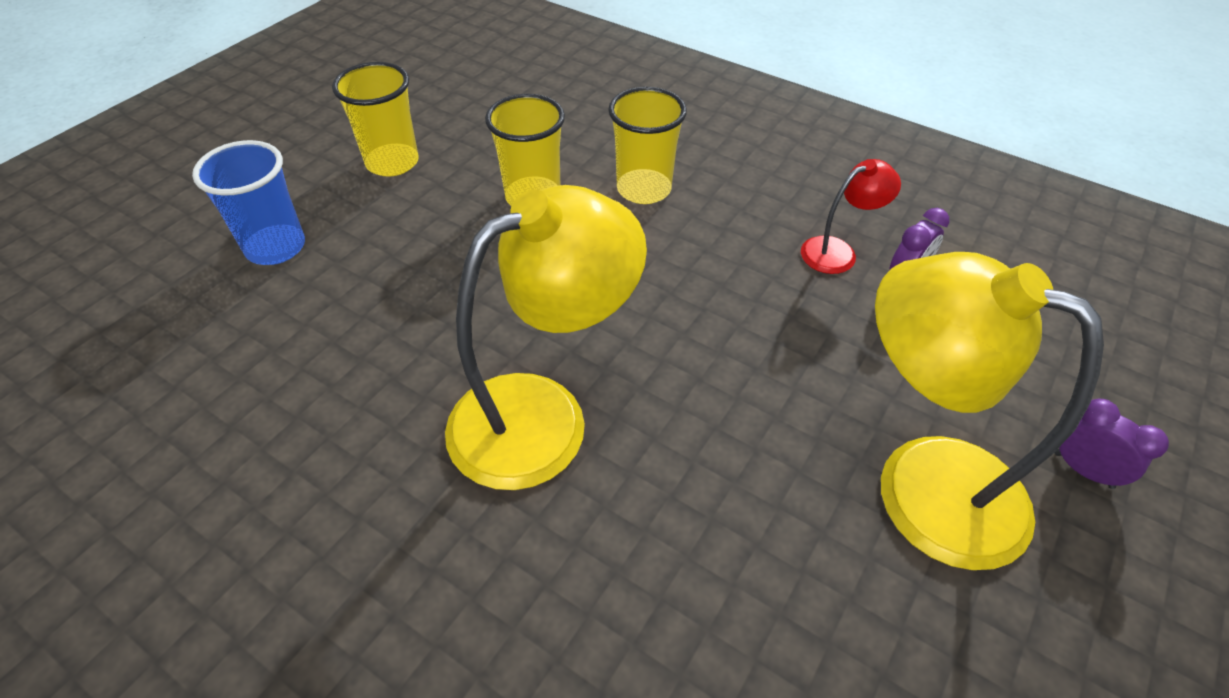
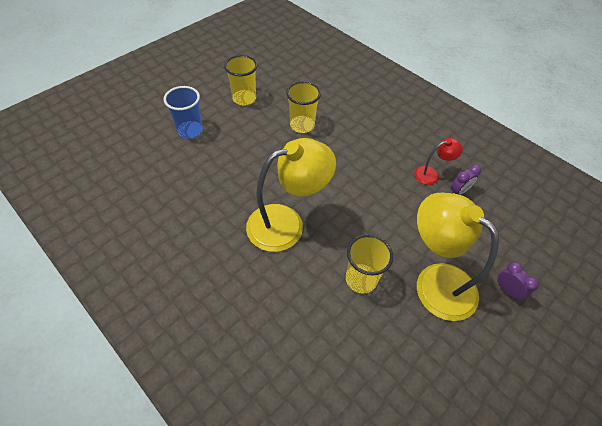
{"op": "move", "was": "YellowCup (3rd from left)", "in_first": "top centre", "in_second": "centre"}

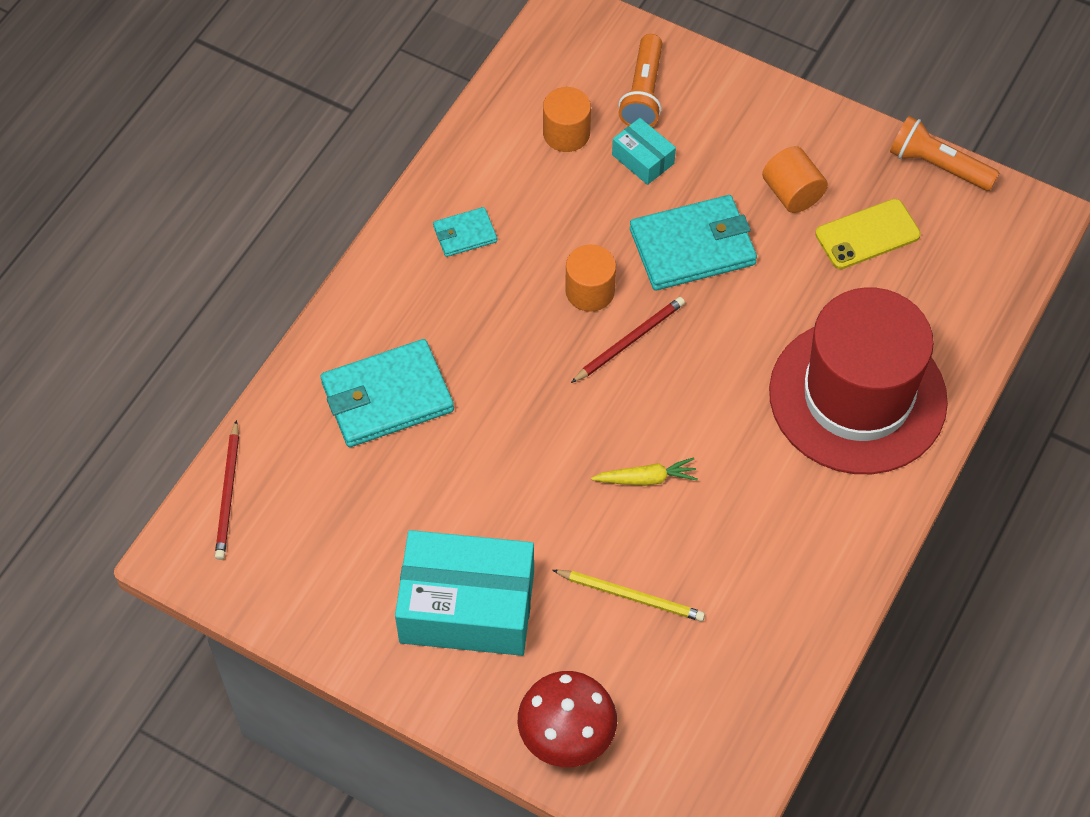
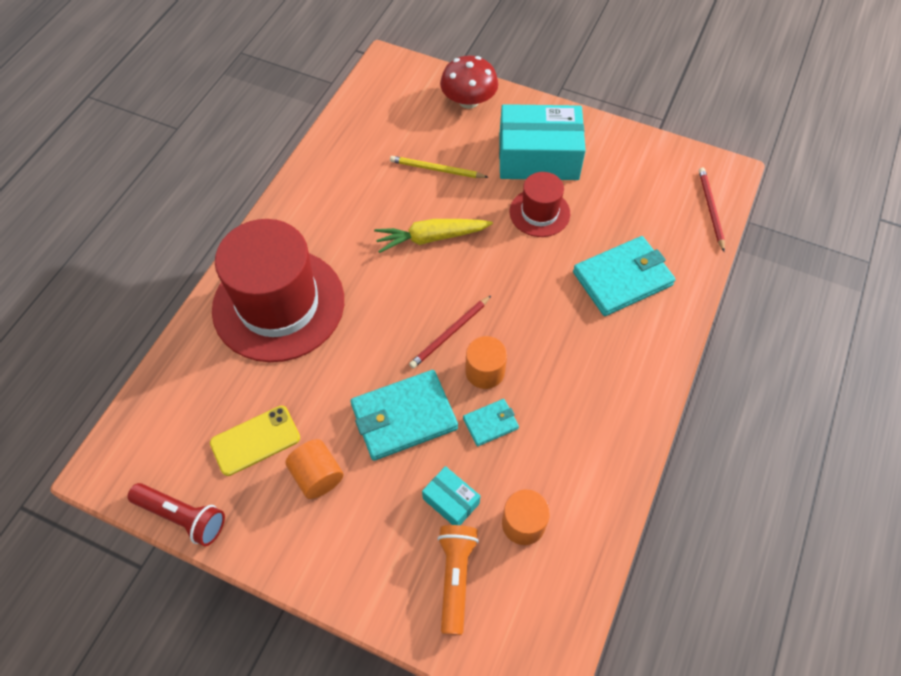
{"op": "insert", "now": "RedHat (2nd from left)", "in_second": "top centre"}
{"op": "move", "was": "TurquoiseWallet (2nd from left)", "in_first": "top centre", "in_second": "centre"}
{"op": "recolor", "was": "OrangeFlashlight (2nd from left)", "now": "RedFlashlight", "in_first": "top right", "in_second": "bottom left"}
{"op": "resize", "was": "YellowCarrot", "in_first": "centre", "in_second": "centre", "ratio": 1.61}

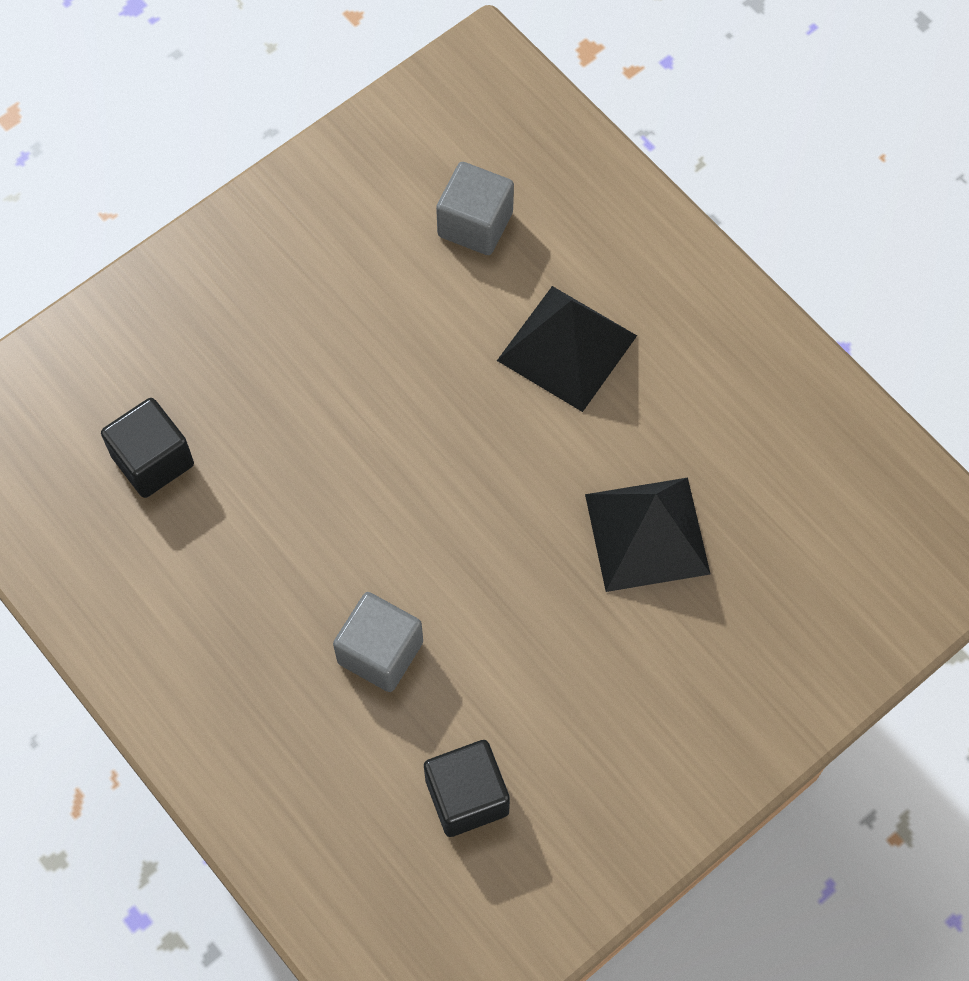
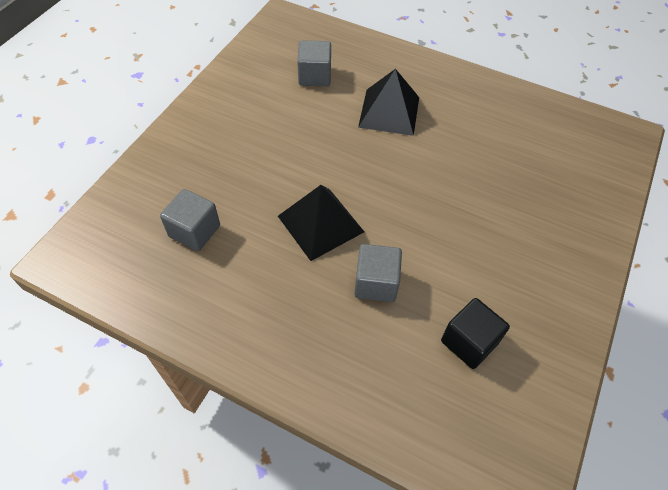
{"op": "move", "was": "BlackPyramid (2nd from left in the first image)", "now": "BlackPyramid (1st from left)", "in_first": "middle right", "in_second": "centre"}
{"op": "recolor", "was": "BlackCube (1st from left)", "now": "GreyCube (1st from left)", "in_first": "middle left", "in_second": "middle left"}

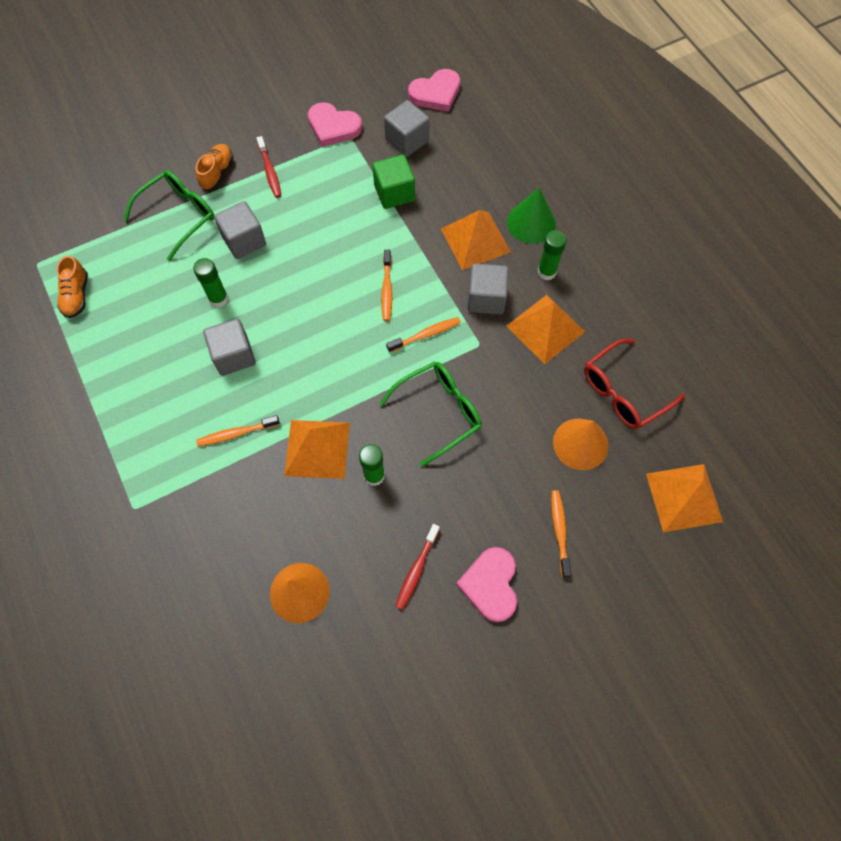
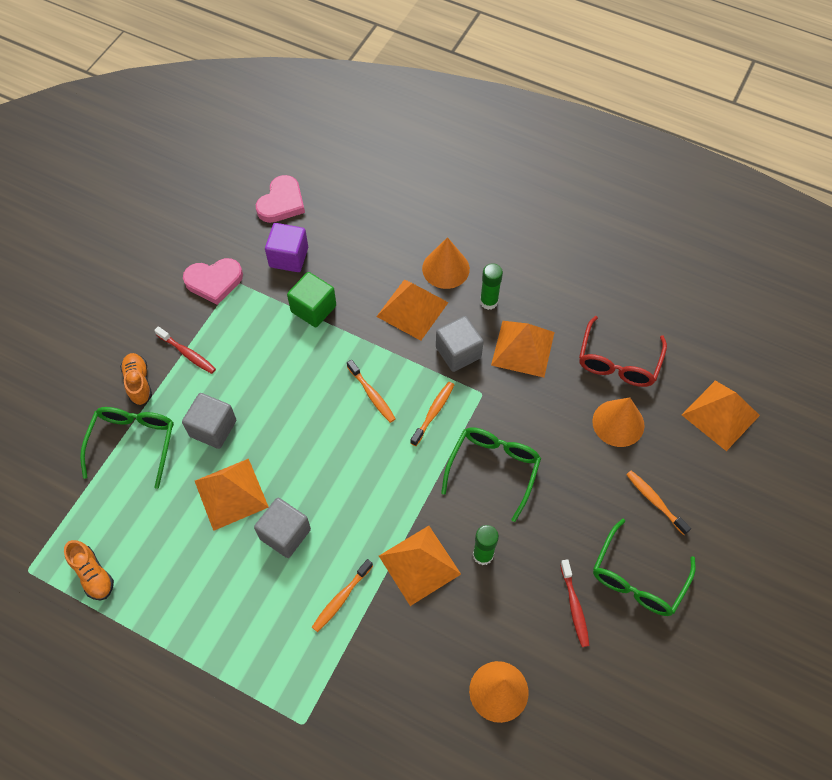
{"op": "replace", "was": "GreenGlueStick (1st from left)", "now": "OrangePyramid (1st from left)", "in_first": "middle left", "in_second": "middle left"}
{"op": "replace", "was": "PinkHeart (3rd from left)", "now": "GreenGlasses (3rd from left)", "in_first": "bottom centre", "in_second": "bottom right"}
{"op": "recolor", "was": "GreyCube (3rd from left)", "now": "PurpleCube", "in_first": "top centre", "in_second": "top centre"}
{"op": "recolor", "was": "GreenCone", "now": "OrangeCone (1st from left)", "in_first": "top centre", "in_second": "centre"}

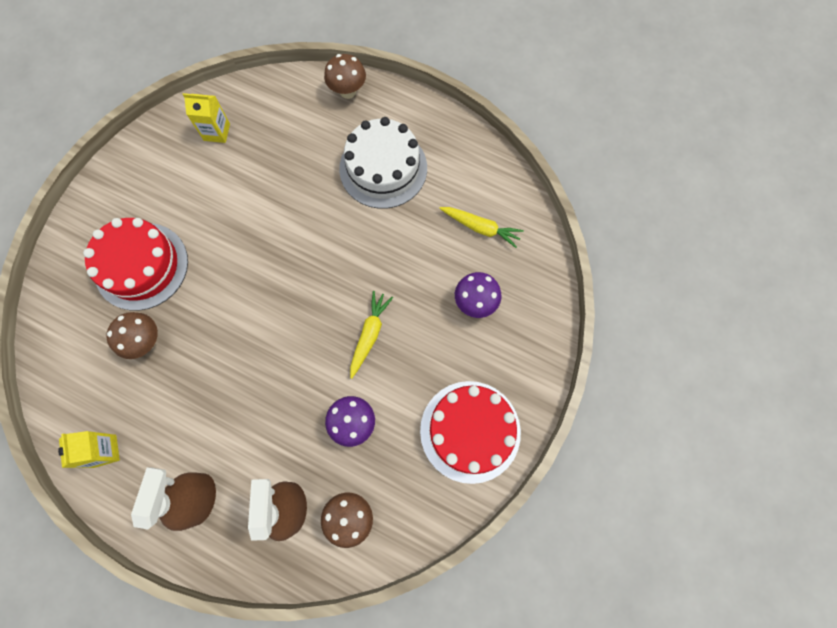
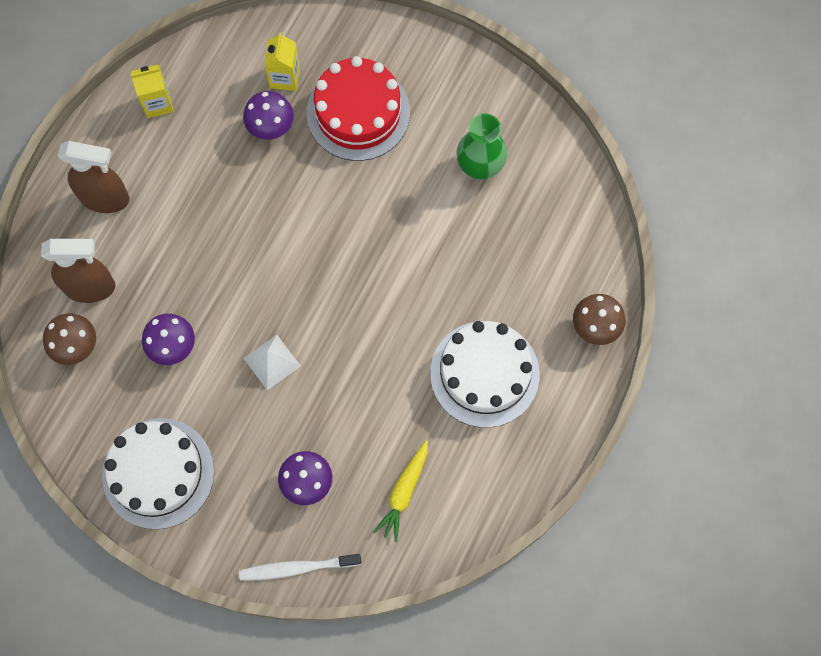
{"op": "insert", "now": "WhiteToothbrush", "in_second": "bottom centre"}
{"op": "insert", "now": "GreenVase", "in_second": "top centre"}
{"op": "move", "was": "YellowCarton (2nd from left)", "in_first": "top left", "in_second": "top centre"}
{"op": "replace", "was": "YellowCarrot (1st from left)", "now": "WhitePyramid", "in_first": "centre", "in_second": "middle left"}
{"op": "recolor", "was": "BrownMushroom (1st from left)", "now": "PurpleMushroom (2nd from left)", "in_first": "middle left", "in_second": "top left"}
{"op": "recolor", "was": "RedCake (2nd from left)", "now": "WhiteCake (1st from left)", "in_first": "bottom centre", "in_second": "bottom left"}

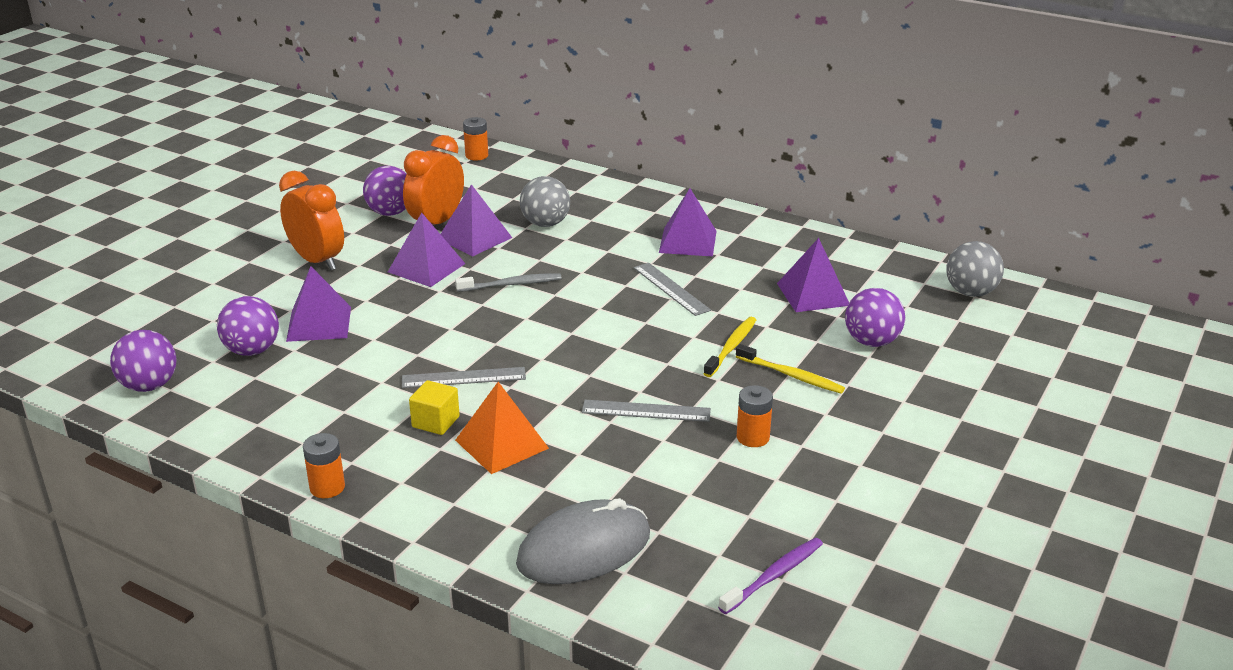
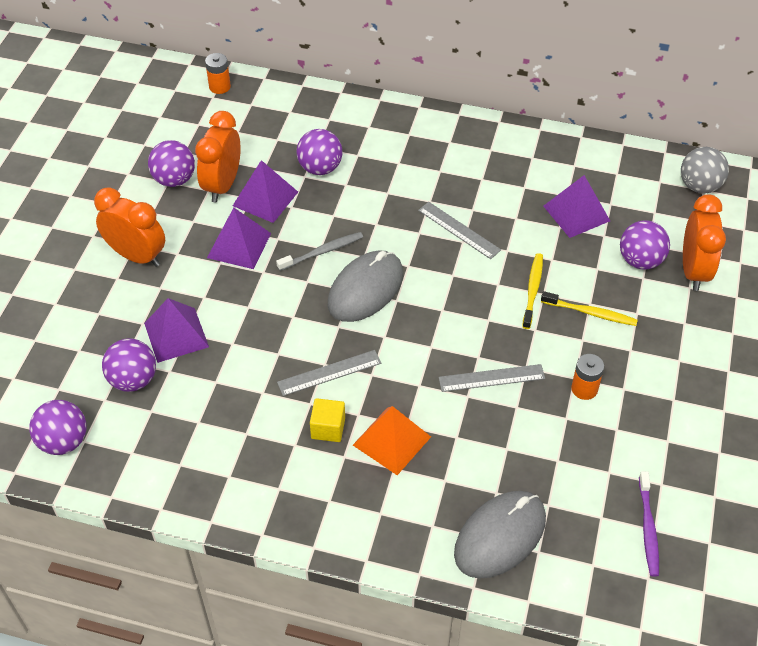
{"op": "delete", "was": "OrangeBattery (1st from left)", "in_first": "bottom left"}
{"op": "delete", "was": "PurplePyramid (4th from left)", "in_first": "top centre"}
{"op": "insert", "now": "GreyMouse (1st from left)", "in_second": "centre"}
{"op": "insert", "now": "OrangeClock (3rd from left)", "in_second": "middle right"}
{"op": "recolor", "was": "GreyBall (1st from left)", "now": "PurpleBall (4th from left)", "in_first": "top centre", "in_second": "top centre"}
{"op": "rotate", "was": "PurpleToothbrush", "in_first": "bottom centre", "in_second": "bottom right", "clockwise": 150}

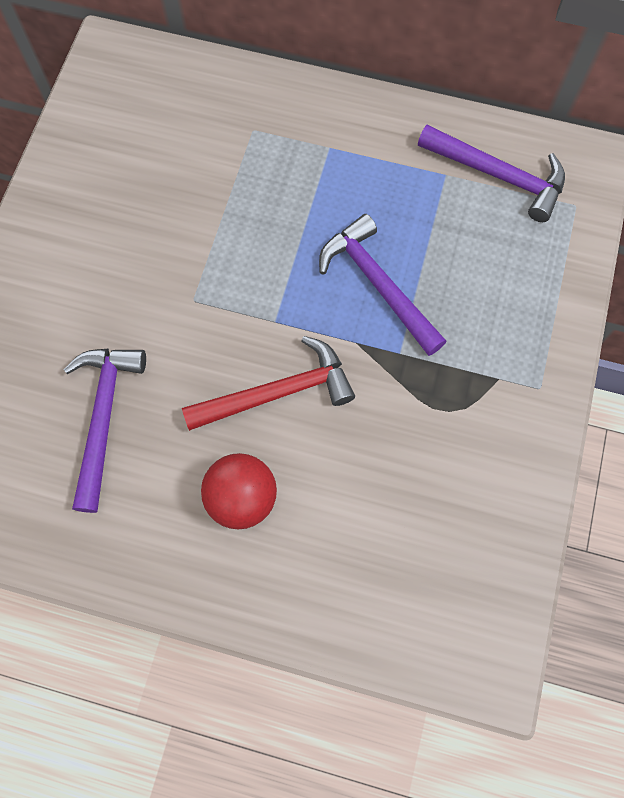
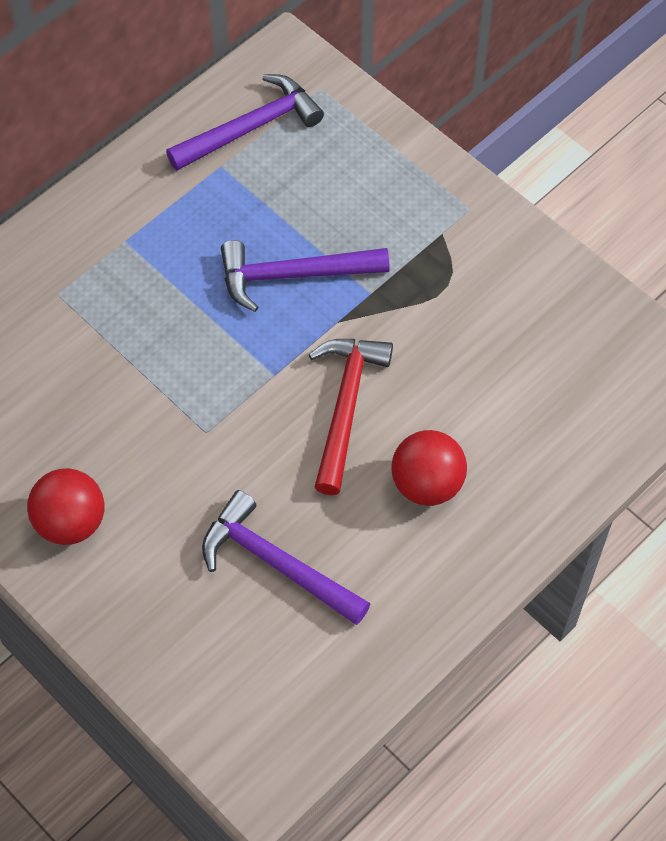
{"op": "insert", "now": "RedBall (1st from left)", "in_second": "middle left"}

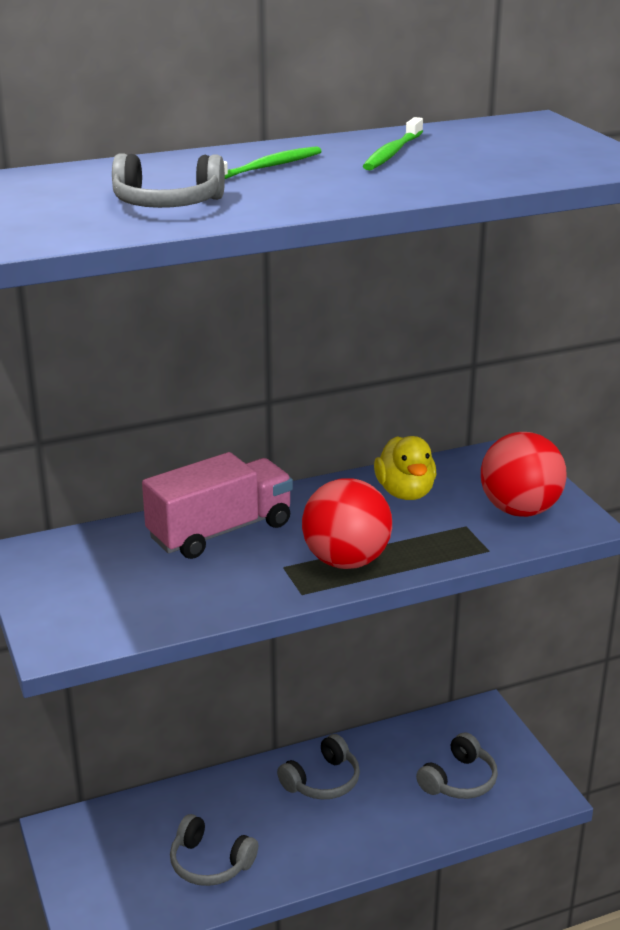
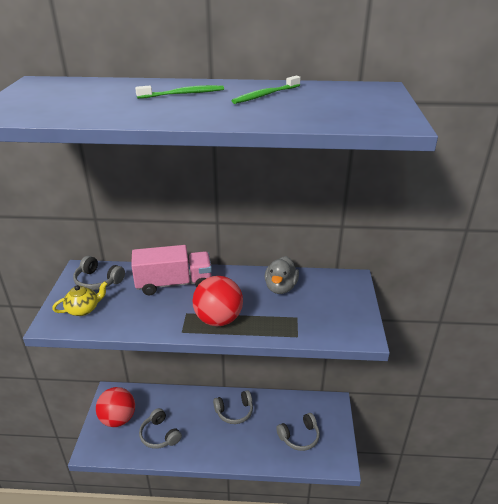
{"op": "insert", "now": "YellowTeapot", "in_second": "middle left"}
{"op": "move", "was": "GreyHeadphones (1st from left)", "in_first": "top left", "in_second": "middle left"}
{"op": "move", "was": "RedBall (2nd from left in the first image)", "now": "RedBall (1st from left)", "in_first": "middle right", "in_second": "bottom left"}
{"op": "recolor", "was": "YellowDuck", "now": "GreyDuck", "in_first": "centre", "in_second": "centre"}

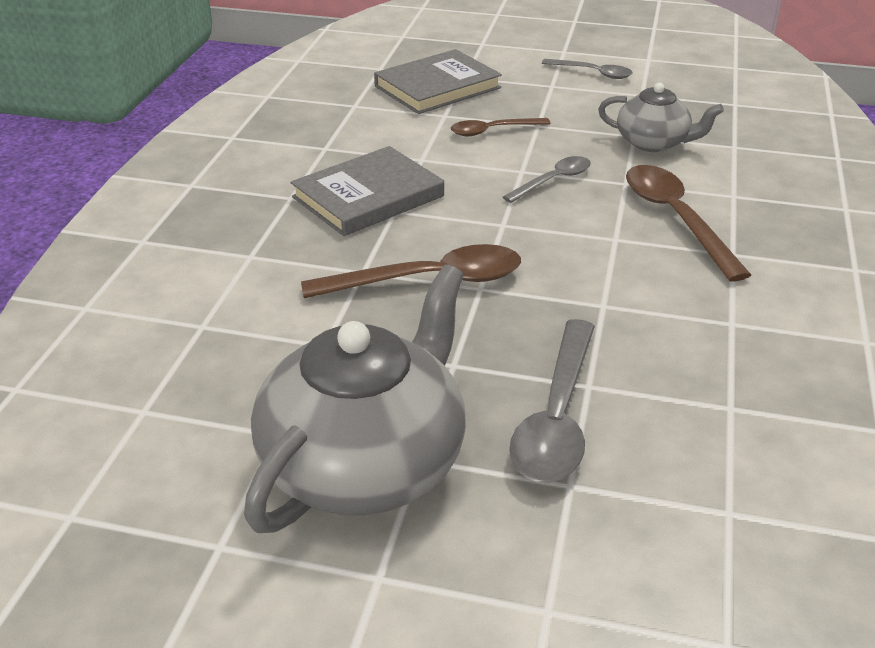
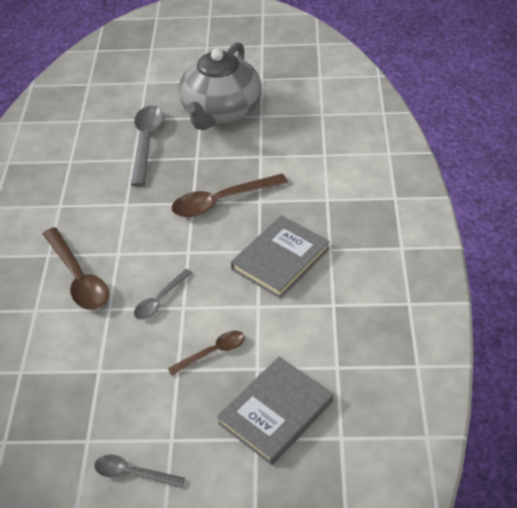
{"op": "delete", "was": "GreyTeapot (2nd from left)", "in_first": "top right"}

